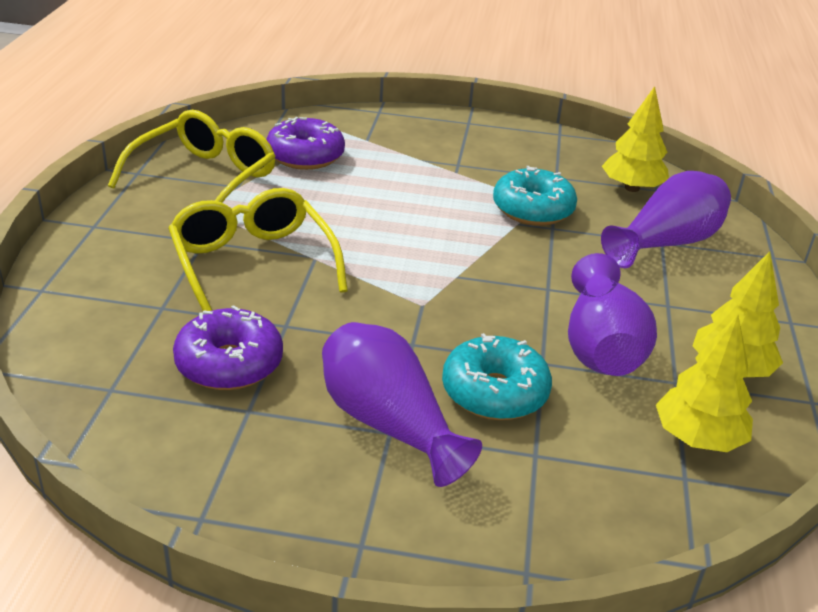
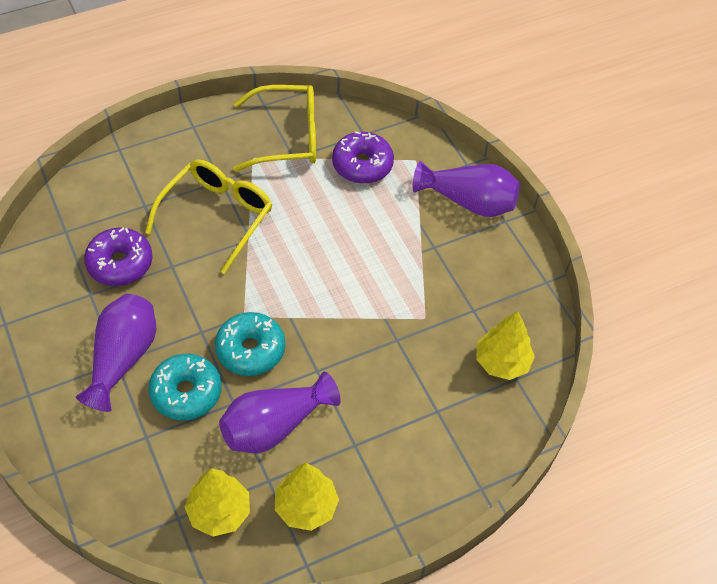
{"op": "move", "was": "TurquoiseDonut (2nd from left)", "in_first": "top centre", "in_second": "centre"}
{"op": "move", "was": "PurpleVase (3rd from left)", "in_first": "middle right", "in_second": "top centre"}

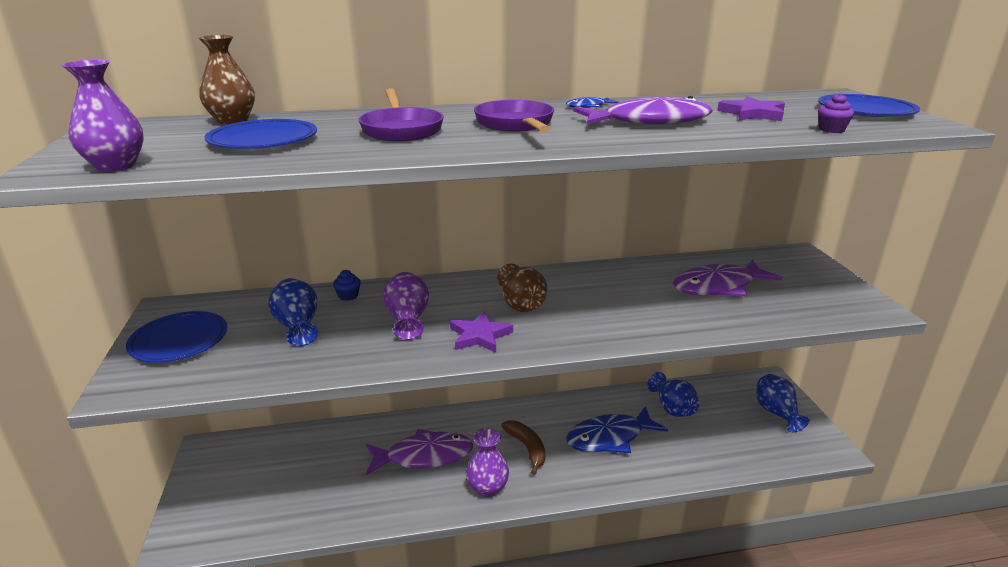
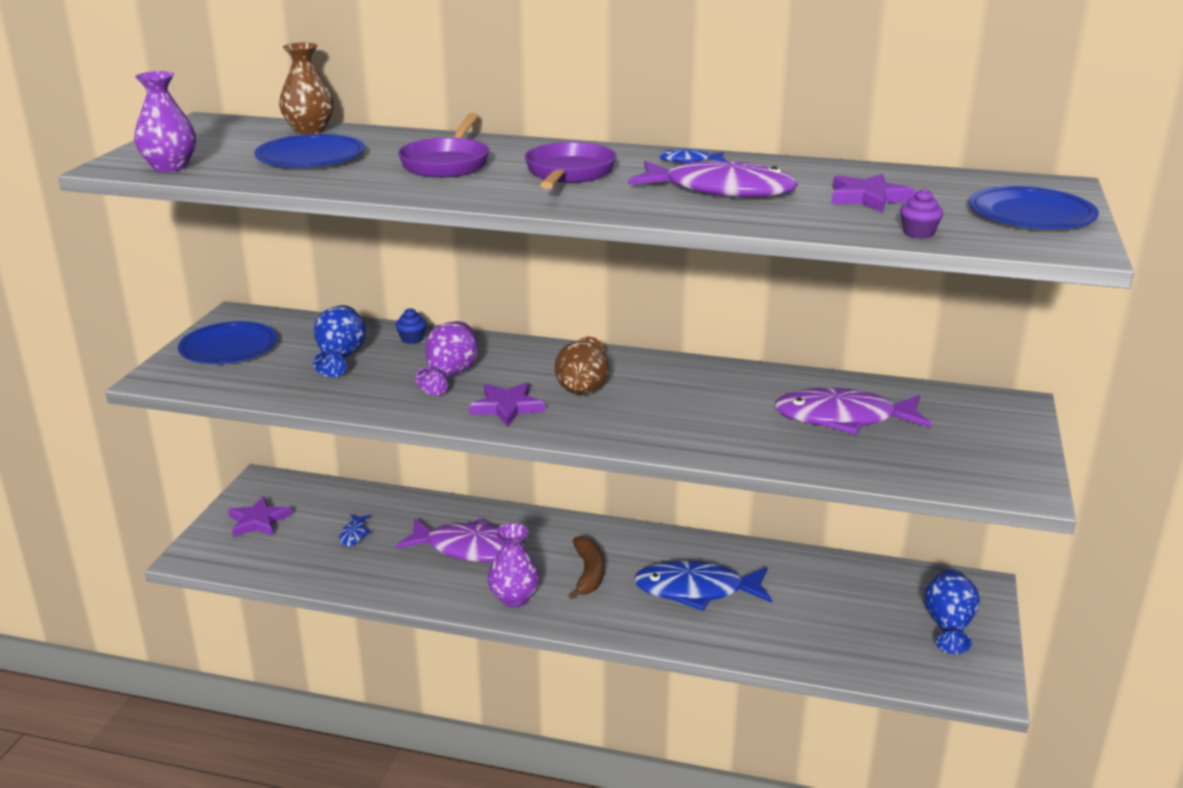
{"op": "delete", "was": "BlueVase (2nd from left)", "in_first": "bottom right"}
{"op": "insert", "now": "PurpleStar (1st from left)", "in_second": "middle left"}
{"op": "insert", "now": "BlueFish (1st from left)", "in_second": "bottom left"}

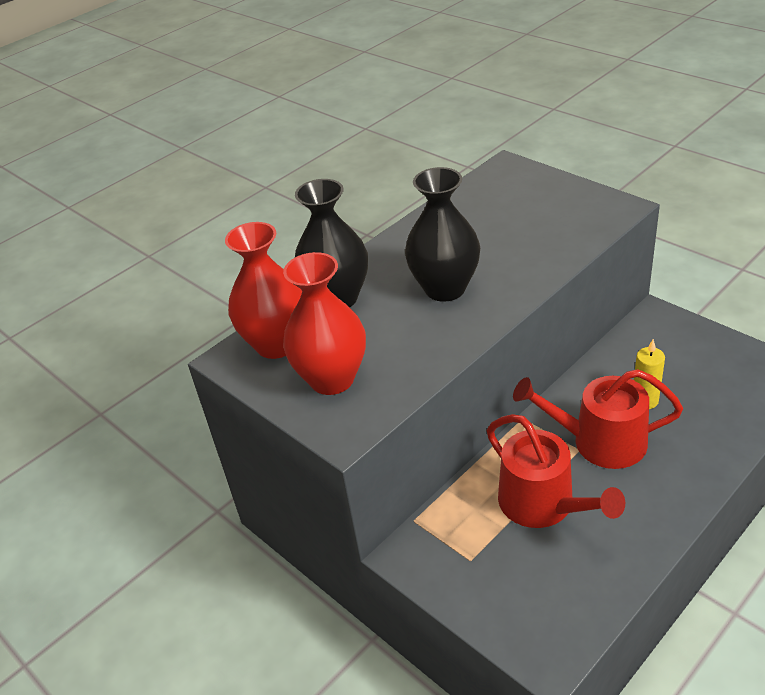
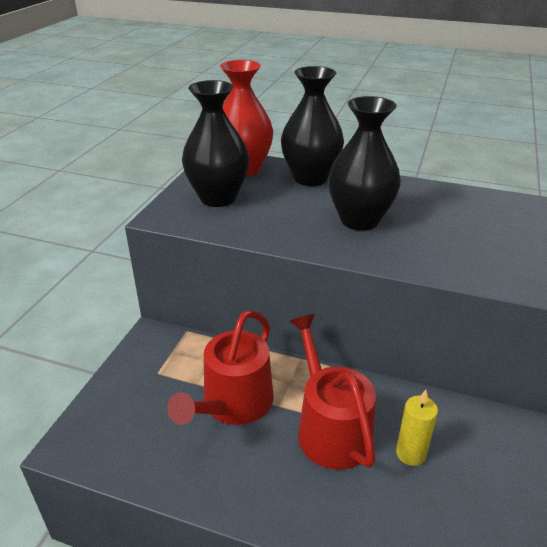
{"op": "recolor", "was": "RedVase (2nd from left)", "now": "BlackVase (1st from left)", "in_first": "centre", "in_second": "top centre"}

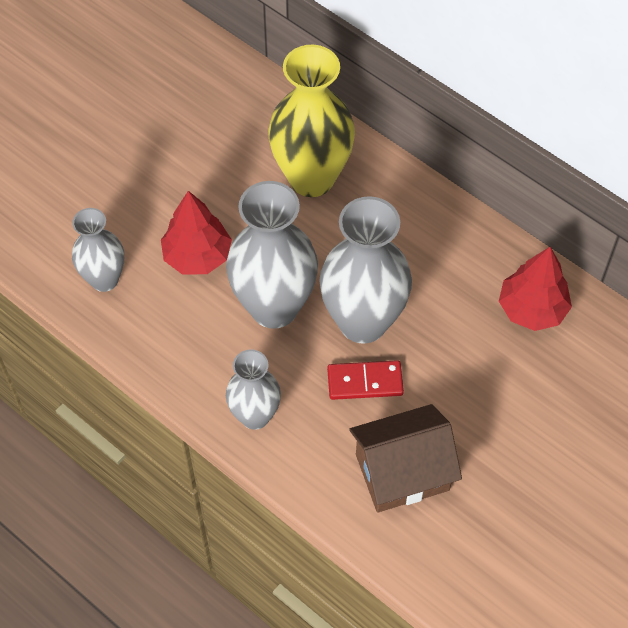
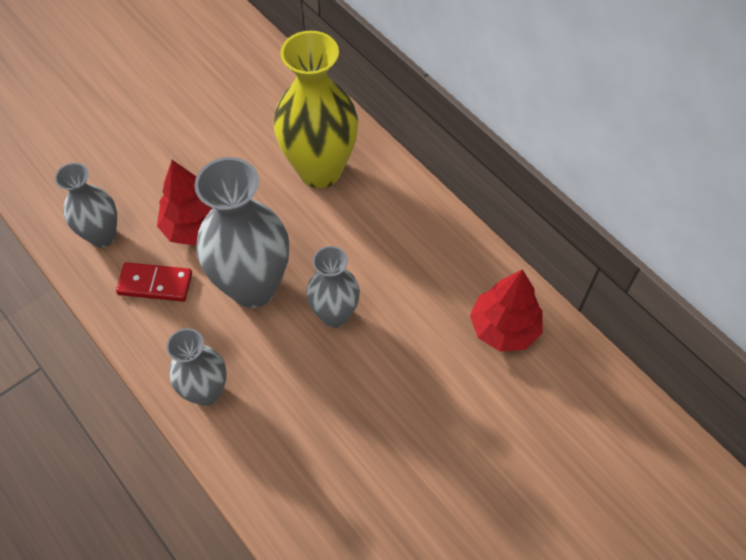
{"op": "delete", "was": "BrownHouse", "in_first": "bottom centre"}
{"op": "move", "was": "RedDomino", "in_first": "centre", "in_second": "middle left"}
{"op": "resize", "was": "GreyVase (4th from left)", "in_first": "centre", "in_second": "centre", "ratio": 0.59}

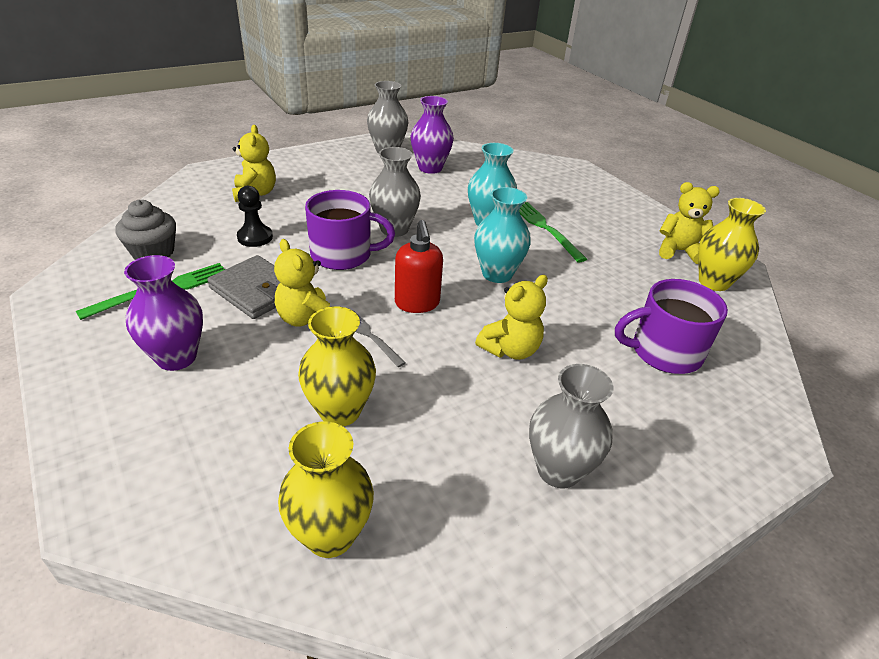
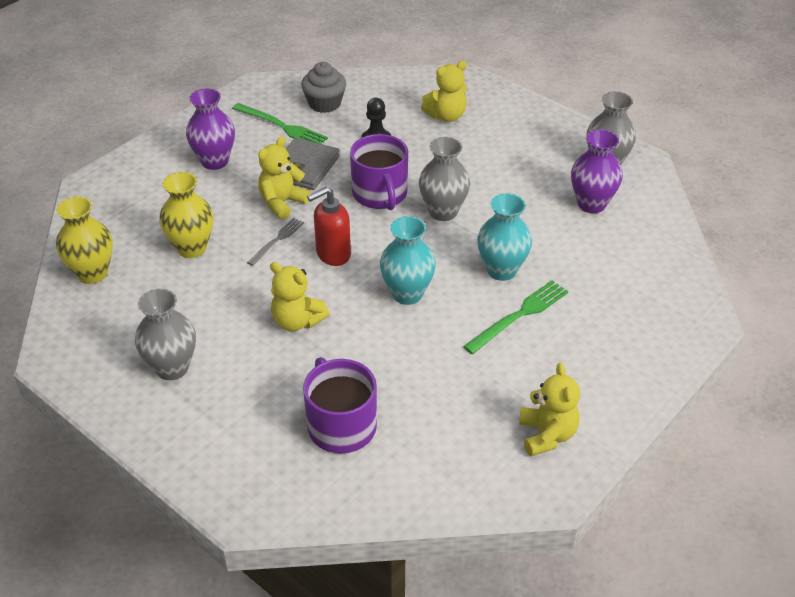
{"op": "delete", "was": "YellowVase (3rd from left)", "in_first": "middle right"}

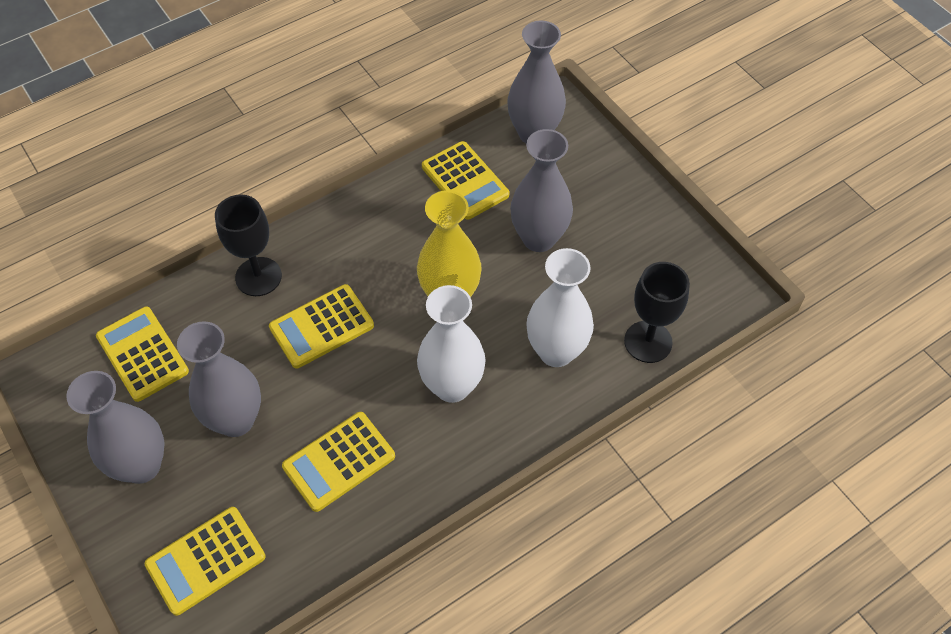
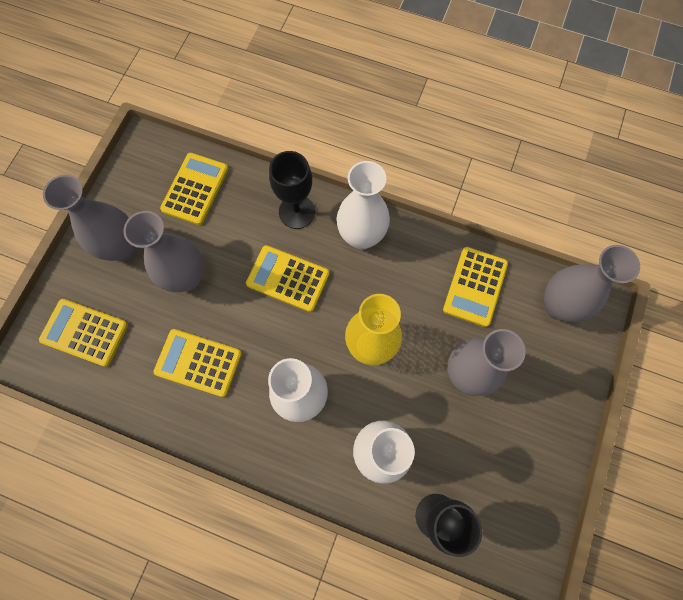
{"op": "insert", "now": "WhiteVase (2nd from left)", "in_second": "centre"}

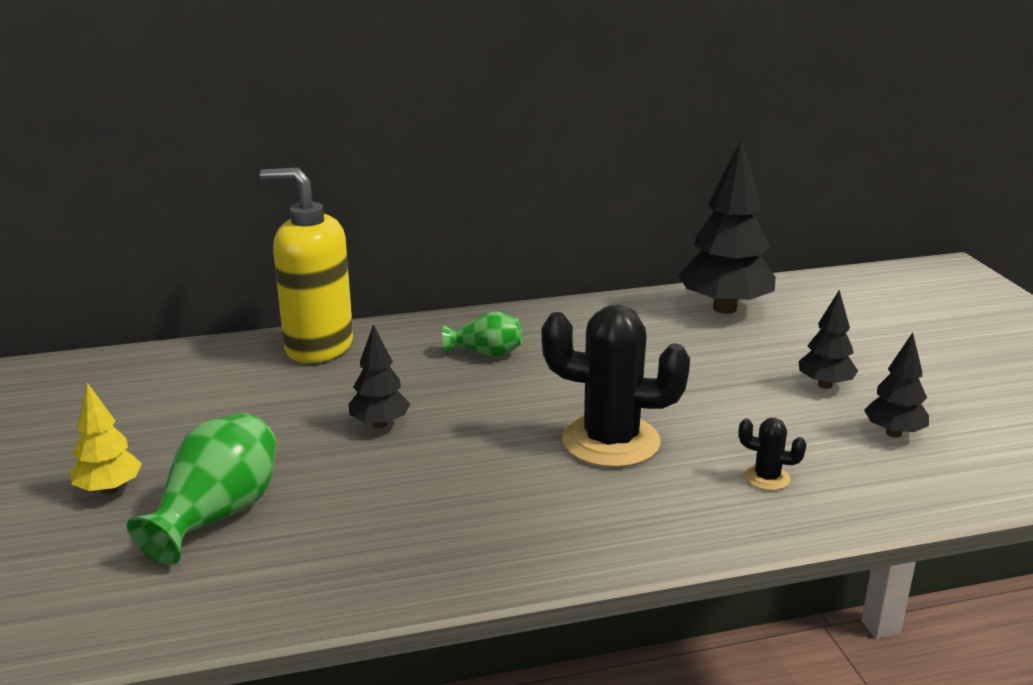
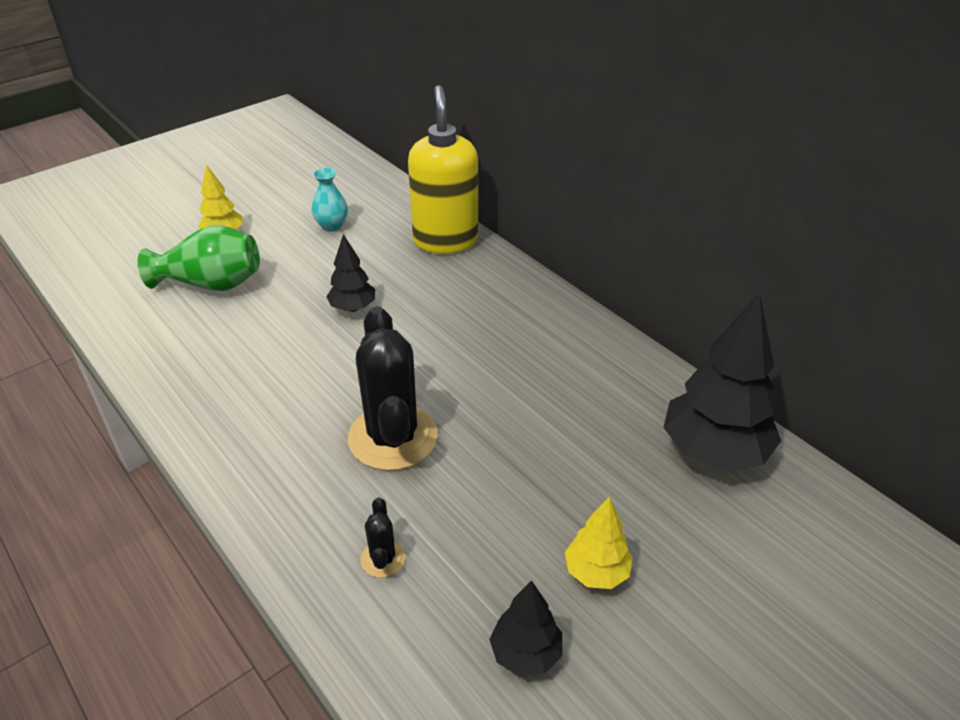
{"op": "delete", "was": "GreenVase (2nd from left)", "in_first": "centre"}
{"op": "insert", "now": "TurquoiseVase", "in_second": "top centre"}
{"op": "recolor", "was": "BlackTree (3rd from left)", "now": "YellowTree (2nd from left)", "in_first": "middle right", "in_second": "bottom centre"}

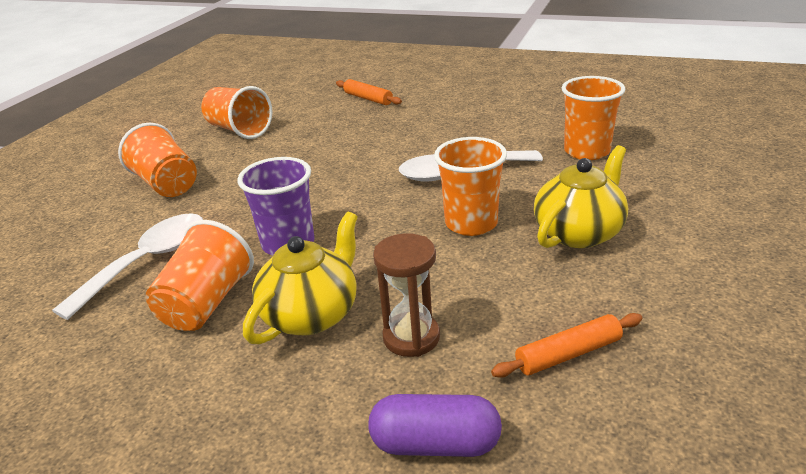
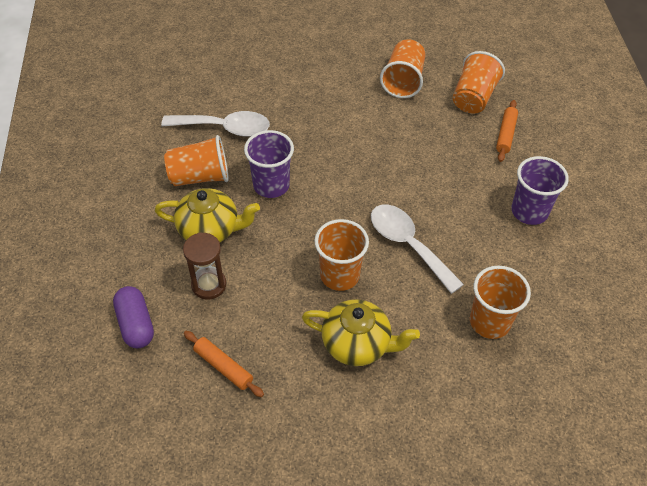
{"op": "insert", "now": "PurpleCup (2nd from left)", "in_second": "middle right"}
{"op": "move", "was": "OrangeCup (1st from left in the first image)", "now": "OrangeCup (4th from left)", "in_first": "middle left", "in_second": "top right"}

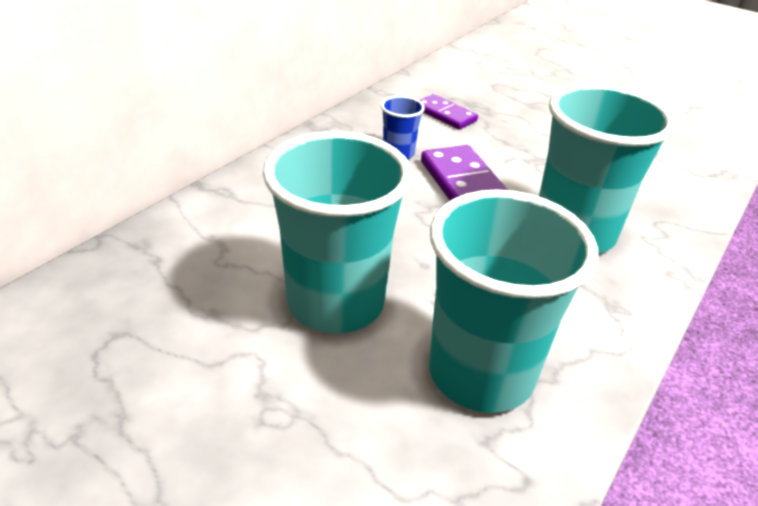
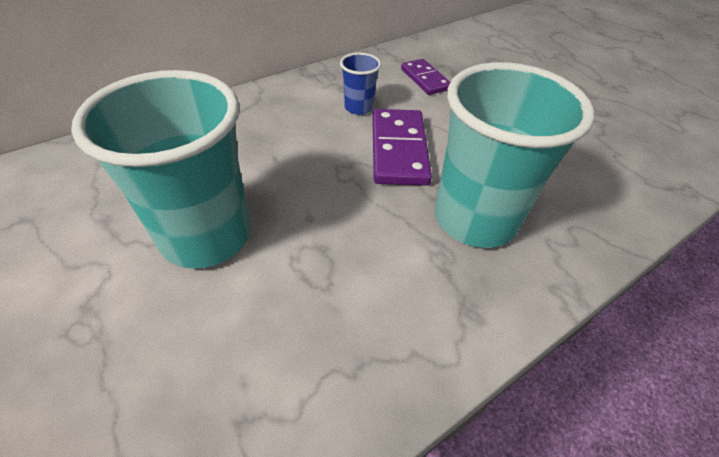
{"op": "delete", "was": "TurquoiseCup (2nd from left)", "in_first": "middle right"}

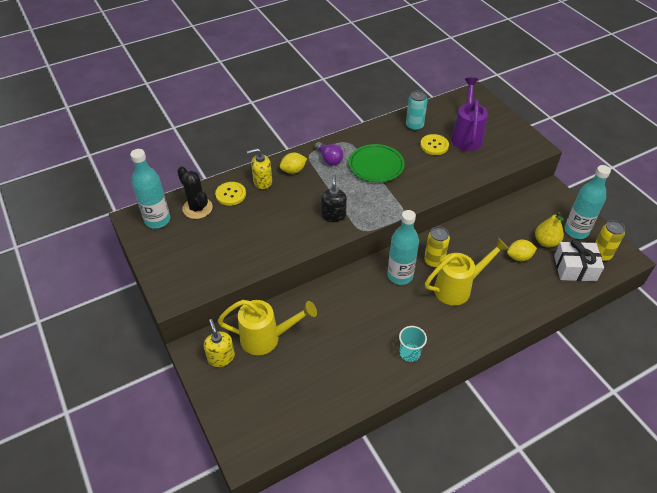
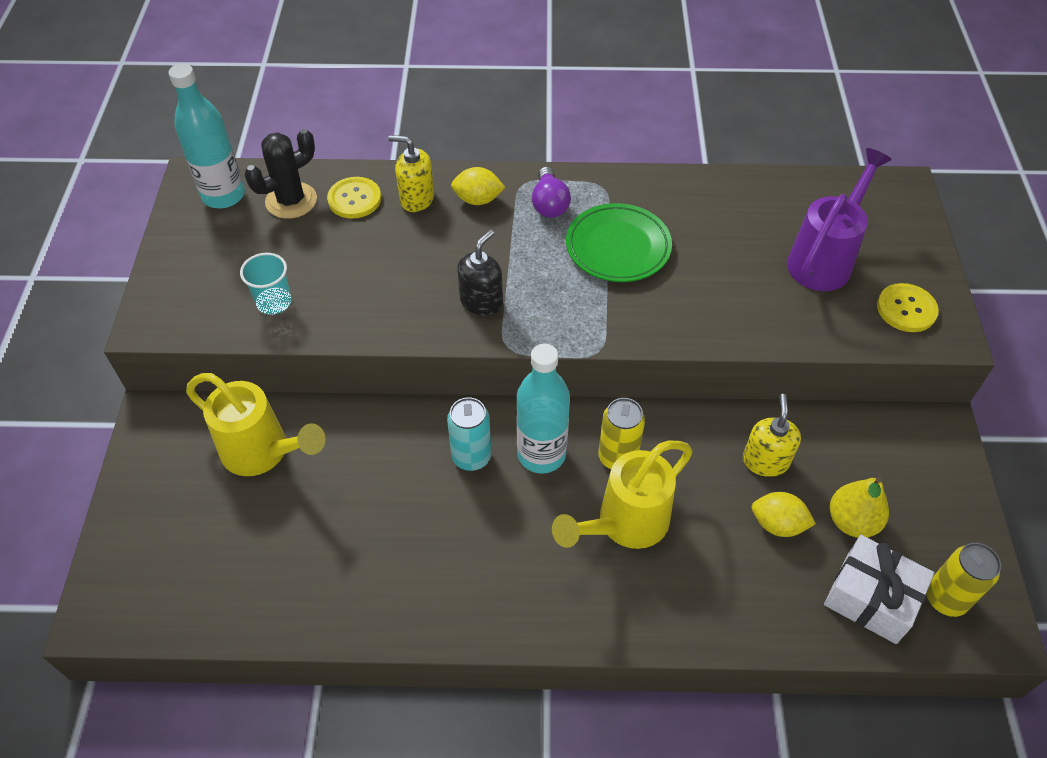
{"op": "delete", "was": "TurquoiseBottle (3rd from left)", "in_first": "middle right"}
{"op": "move", "was": "YellowSoapDispenser (1st from left in the first image)", "now": "YellowSoapDispenser (2nd from left)", "in_first": "bottom centre", "in_second": "middle right"}
{"op": "move", "was": "TurquoiseCup", "in_first": "bottom centre", "in_second": "middle left"}
{"op": "move", "was": "TurquoiseCan", "in_first": "top centre", "in_second": "centre"}
{"op": "move", "was": "YellowButton (2nd from left)", "in_first": "top centre", "in_second": "middle right"}
{"op": "rotate", "was": "BlackCactus", "in_first": "middle left", "in_second": "top left", "clockwise": 60}
{"op": "rotate", "was": "YellowWateringCan (2nd from left)", "in_first": "middle right", "in_second": "centre", "clockwise": 135}

